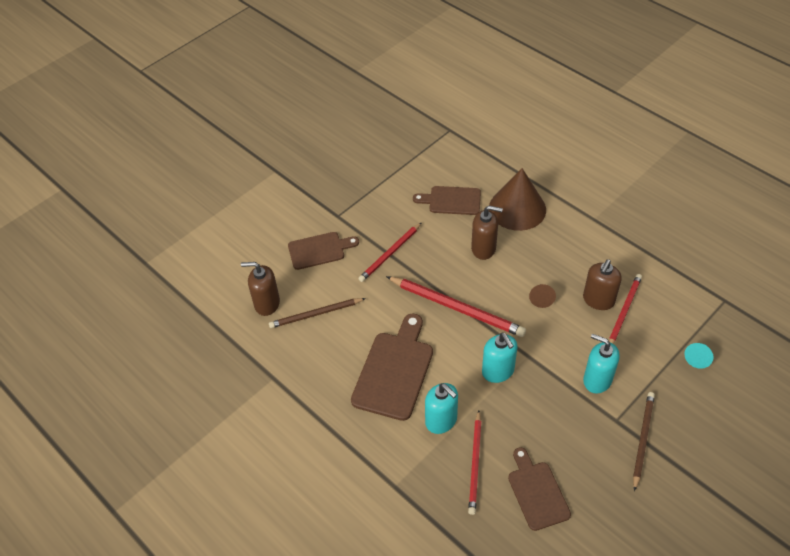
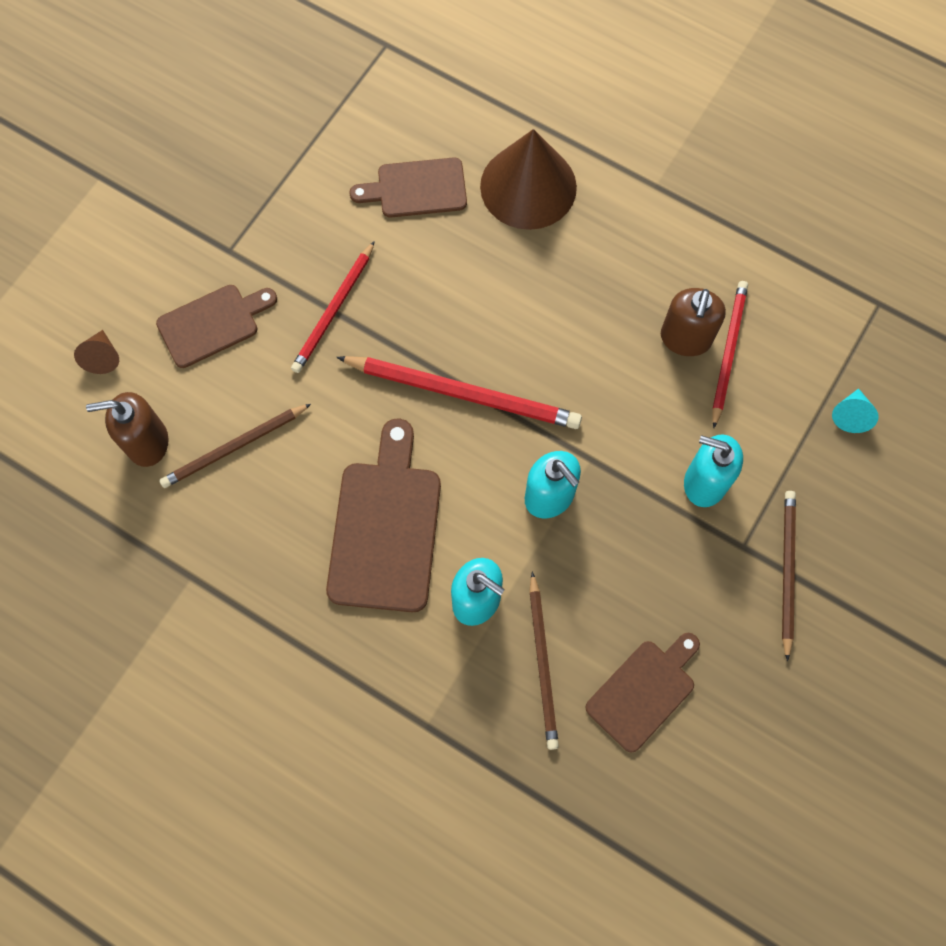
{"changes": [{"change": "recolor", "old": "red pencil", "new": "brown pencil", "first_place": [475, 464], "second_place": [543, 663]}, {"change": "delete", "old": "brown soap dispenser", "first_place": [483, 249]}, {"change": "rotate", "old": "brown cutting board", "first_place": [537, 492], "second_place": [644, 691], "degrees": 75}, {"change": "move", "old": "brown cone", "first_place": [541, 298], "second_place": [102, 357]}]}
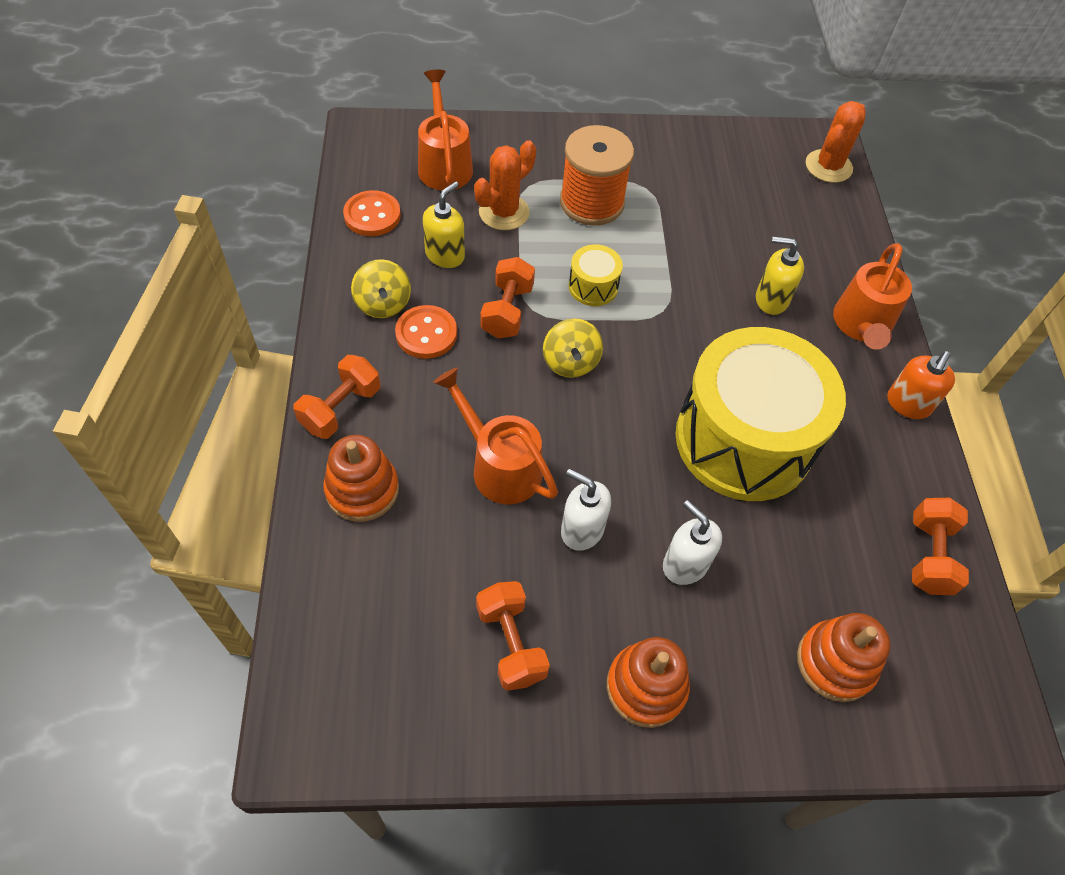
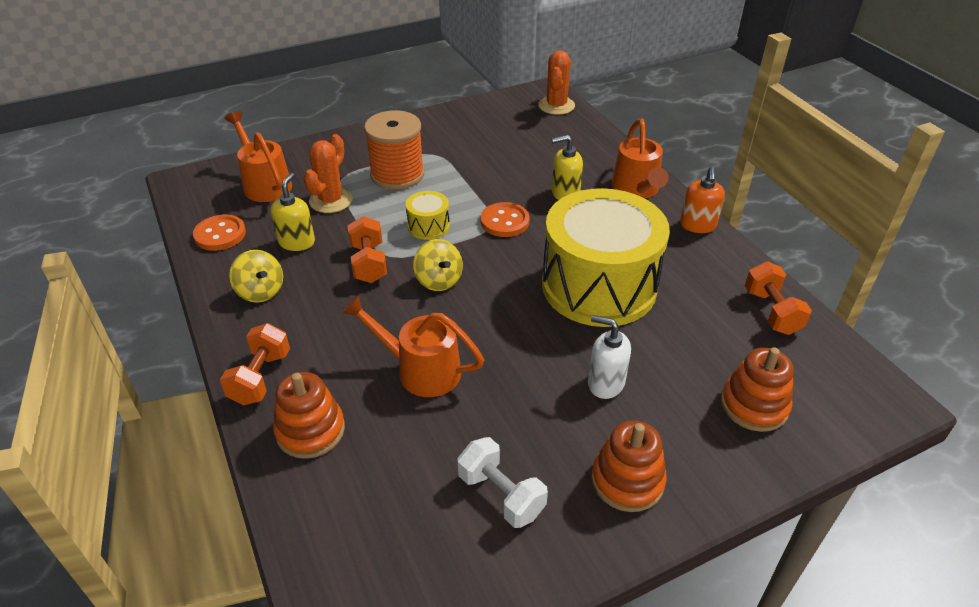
{"changes": [{"change": "move", "old": "orange button", "first_place": [426, 334], "second_place": [504, 221]}, {"change": "recolor", "old": "orange dumbbell", "new": "white dumbbell", "first_place": [511, 643], "second_place": [501, 495]}, {"change": "delete", "old": "white soap dispenser", "first_place": [582, 529]}]}
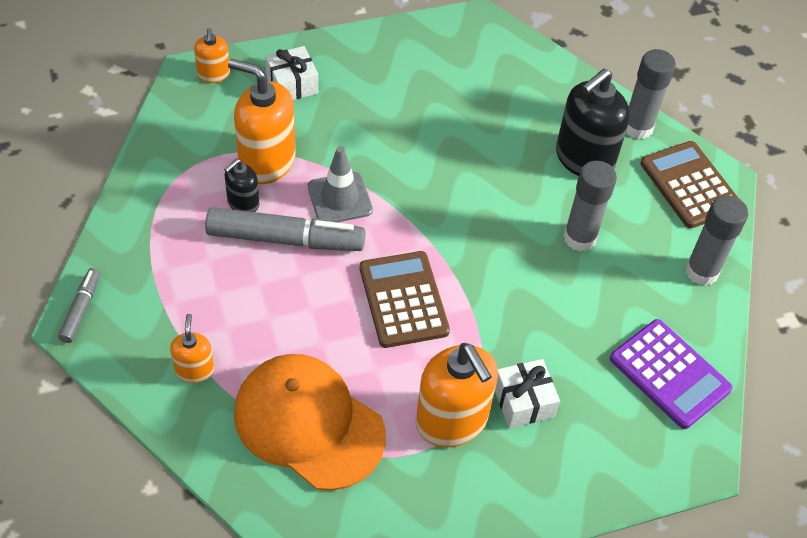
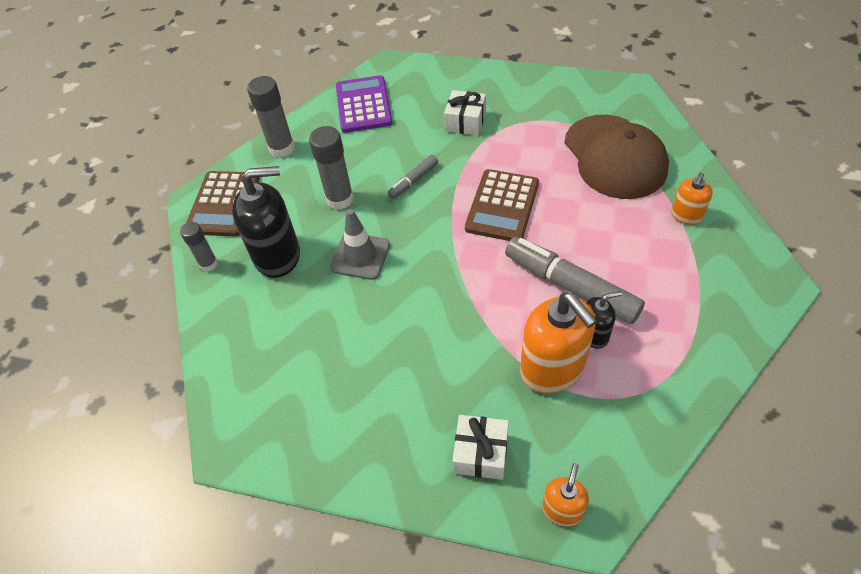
{"changes": [{"change": "move", "old": "grey marker", "first_place": [81, 309], "second_place": [413, 181]}, {"change": "recolor", "old": "orange cap", "new": "brown cap", "first_place": [309, 423], "second_place": [614, 157]}, {"change": "move", "old": "grey traffic cone", "first_place": [339, 198], "second_place": [360, 256]}, {"change": "delete", "old": "orange soap dispenser", "first_place": [452, 421]}, {"change": "resize", "old": "grey glue stick", "first_place": [637, 127], "second_place": [208, 264], "factor": 0.62}]}
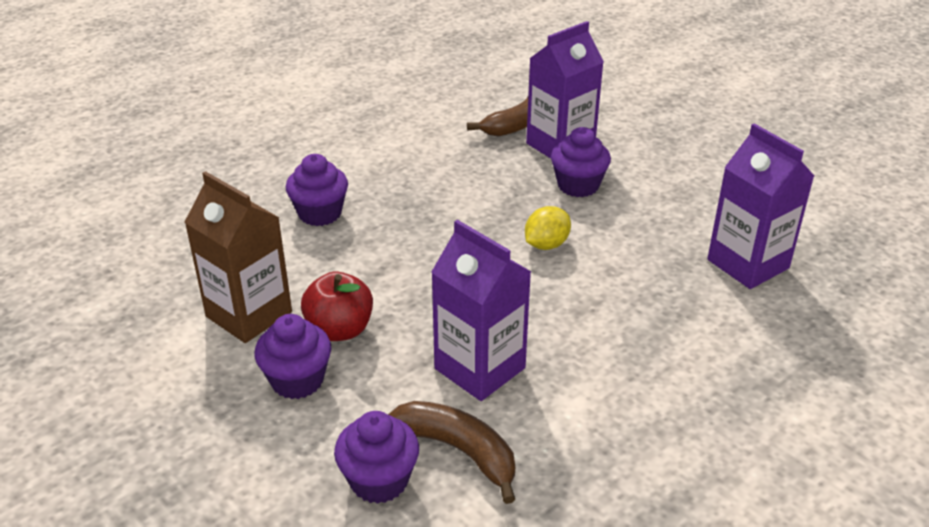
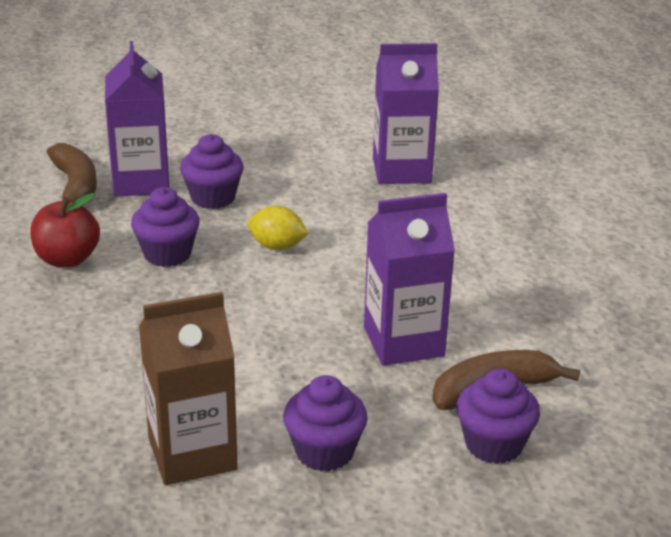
{"changes": [{"change": "move", "old": "purple cupcake", "first_place": [320, 213], "second_place": [167, 254]}, {"change": "move", "old": "red apple", "first_place": [339, 329], "second_place": [67, 259]}, {"change": "rotate", "old": "yellow lemon", "first_place": [546, 244], "second_place": [277, 246], "degrees": -60}]}
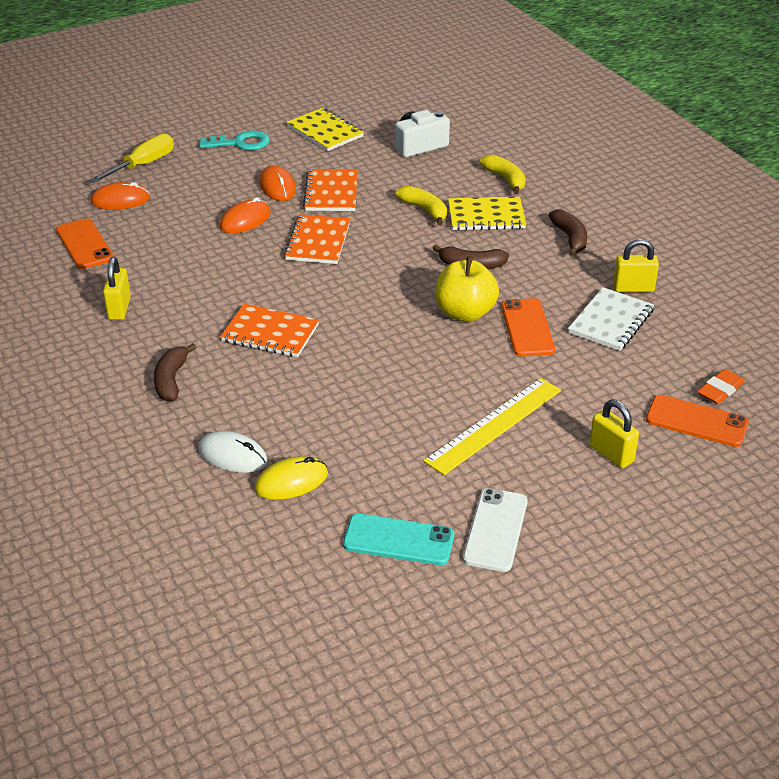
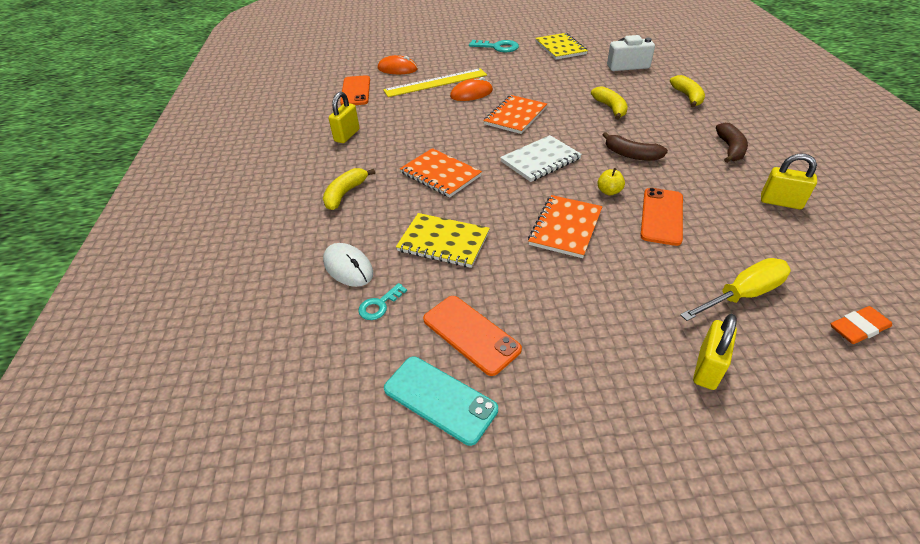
{"changes": [{"change": "move", "old": "yellow screwdriver", "first_place": [143, 165], "second_place": [742, 295]}, {"change": "recolor", "old": "brown banana", "new": "yellow banana", "first_place": [171, 380], "second_place": [345, 194]}, {"change": "replace", "old": "yellow mouse", "new": "turquoise key", "first_place": [291, 481], "second_place": [379, 305]}, {"change": "delete", "old": "orange mouse", "first_place": [277, 186]}, {"change": "move", "old": "orange notebook", "first_place": [331, 192], "second_place": [565, 227]}, {"change": "move", "old": "yellow ruler", "first_place": [494, 425], "second_place": [435, 82]}, {"change": "resize", "old": "yellow apple", "first_place": [465, 313], "second_place": [609, 191], "factor": 0.46}, {"change": "move", "old": "yellow notebook", "first_place": [486, 216], "second_place": [443, 242]}, {"change": "delete", "old": "white phone", "first_place": [496, 530]}, {"change": "move", "old": "white notebook", "first_place": [611, 321], "second_place": [540, 160]}, {"change": "rotate", "old": "yellow padlock", "first_place": [611, 454], "second_place": [707, 368], "degrees": 45}, {"change": "move", "old": "orange phone", "first_place": [696, 421], "second_place": [470, 334]}]}
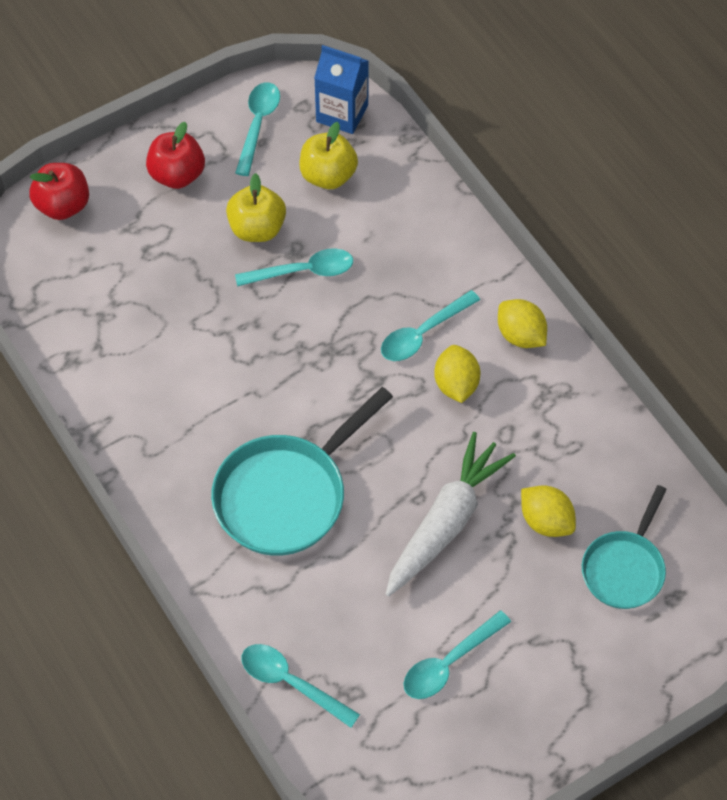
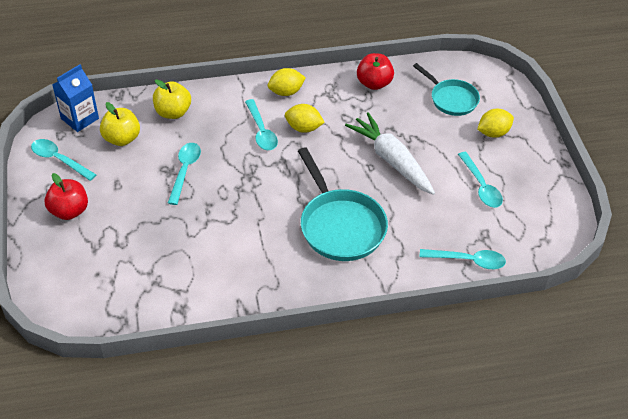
{"changes": [{"change": "move", "old": "red apple", "first_place": [63, 206], "second_place": [374, 83]}, {"change": "move", "old": "yellow apple", "first_place": [257, 229], "second_place": [173, 112]}, {"change": "rotate", "old": "turquoise spoon", "first_place": [291, 683], "second_place": [468, 261], "degrees": -135}, {"change": "move", "old": "yellow lemon", "first_place": [546, 521], "second_place": [493, 133]}]}
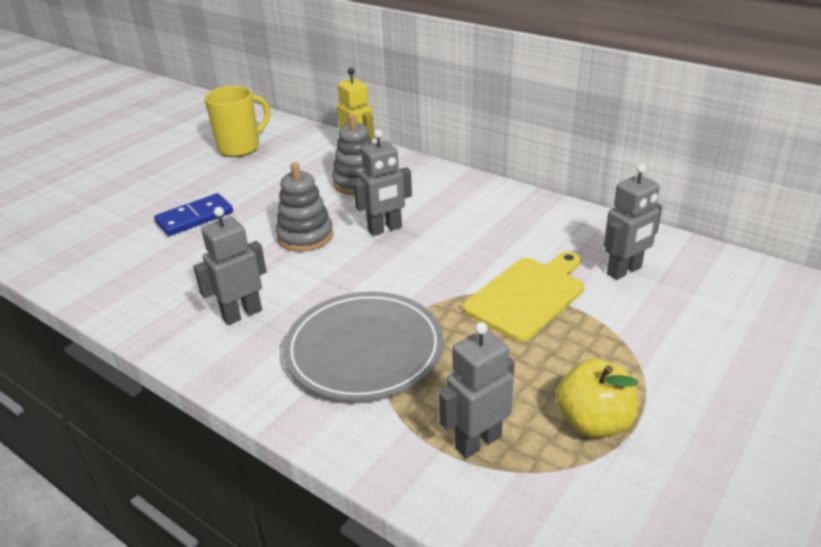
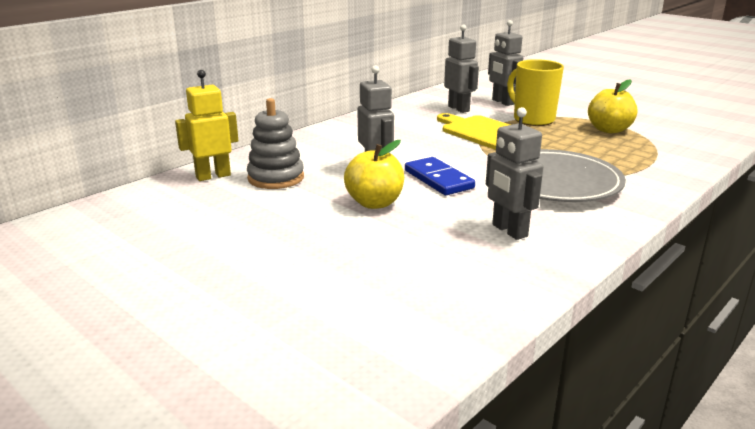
{"changes": [{"change": "move", "old": "blue domino", "first_place": [195, 218], "second_place": [438, 179]}, {"change": "move", "old": "yellow mug", "first_place": [240, 148], "second_place": [532, 119]}, {"change": "replace", "old": "grey stacking toy", "new": "yellow apple", "first_place": [305, 236], "second_place": [374, 203]}, {"change": "move", "old": "grey robot", "first_place": [477, 441], "second_place": [502, 102]}]}
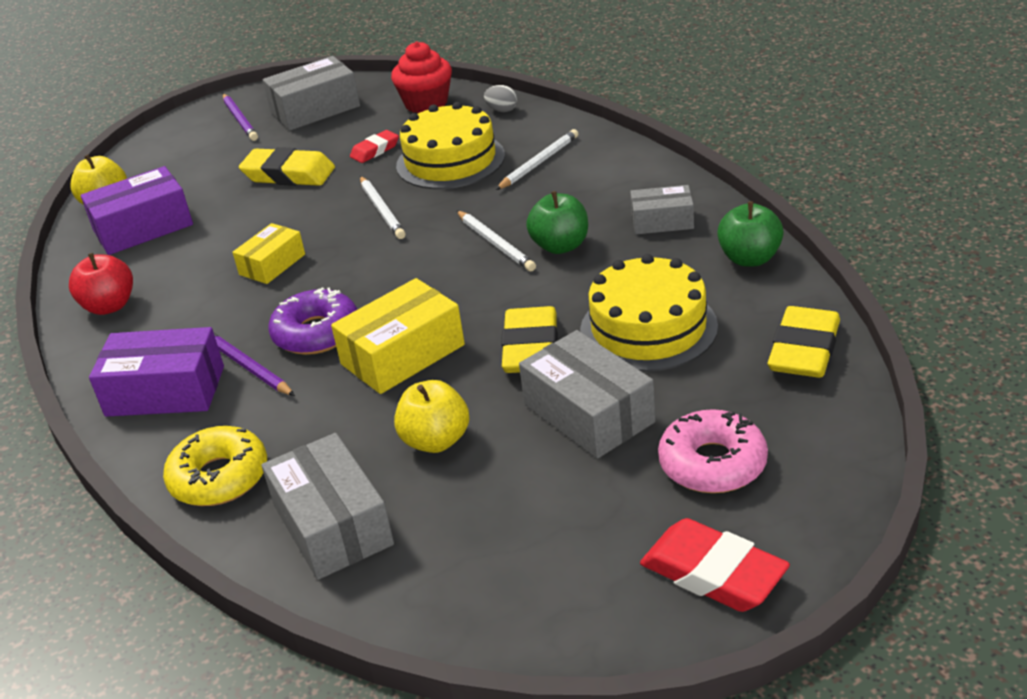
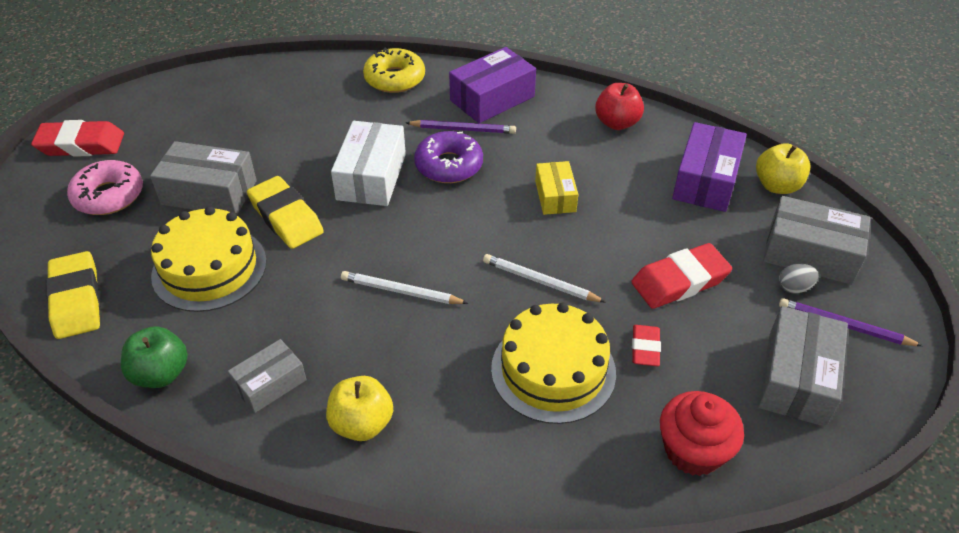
{"changes": [{"change": "recolor", "old": "yellow eraser", "new": "red eraser", "first_place": [289, 174], "second_place": [679, 281]}, {"change": "move", "old": "grey box", "first_place": [332, 525], "second_place": [810, 253]}, {"change": "recolor", "old": "yellow box", "new": "white box", "first_place": [402, 354], "second_place": [371, 177]}, {"change": "move", "old": "yellow apple", "first_place": [436, 441], "second_place": [362, 424]}, {"change": "move", "old": "grey egg", "first_place": [502, 110], "second_place": [794, 288]}, {"change": "delete", "old": "white pencil", "first_place": [539, 163]}, {"change": "delete", "old": "green apple", "first_place": [560, 246]}]}
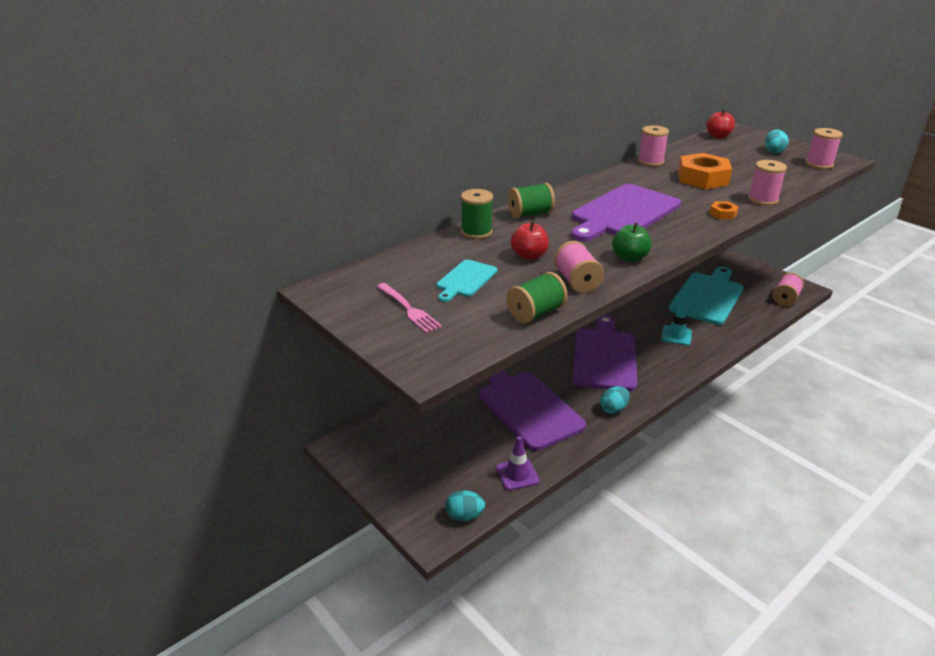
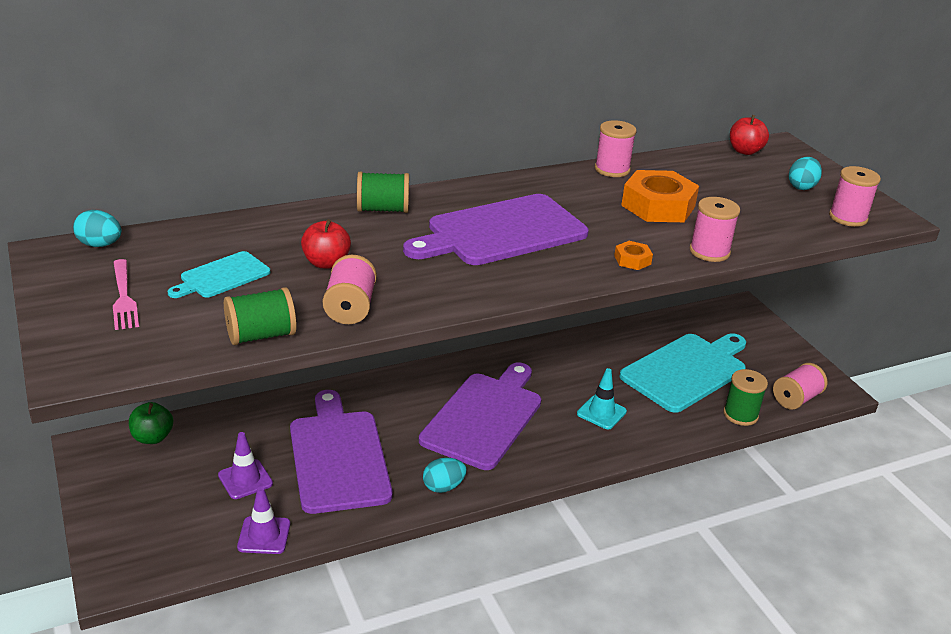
{"changes": [{"change": "move", "old": "turquoise egg", "first_place": [464, 515], "second_place": [100, 245]}, {"change": "move", "old": "green spool", "first_place": [476, 232], "second_place": [740, 415]}, {"change": "move", "old": "green apple", "first_place": [629, 258], "second_place": [152, 437]}, {"change": "insert", "new": "purple traffic cone", "second_place": [245, 479]}]}
